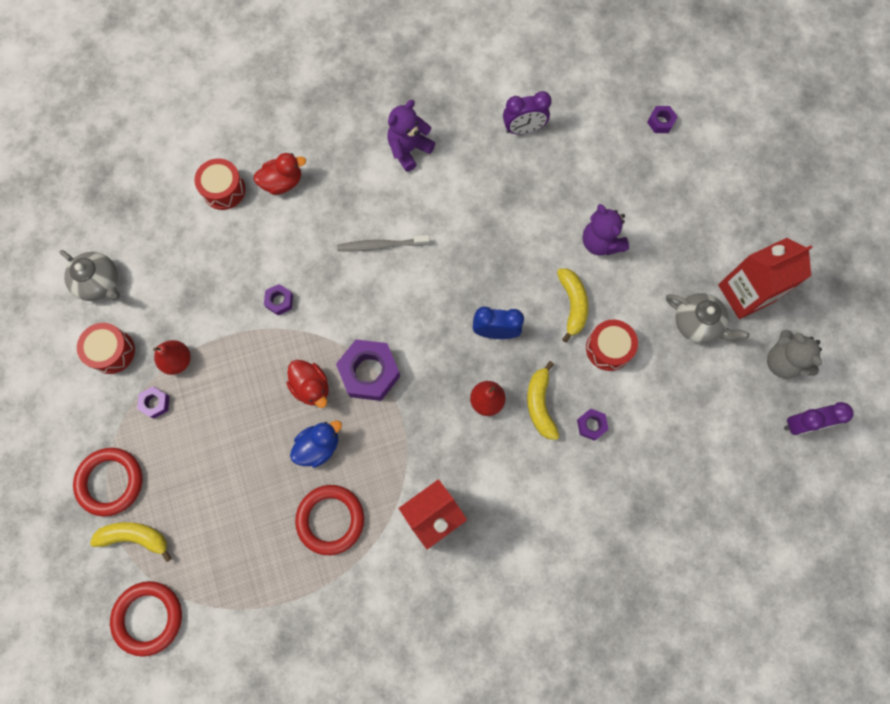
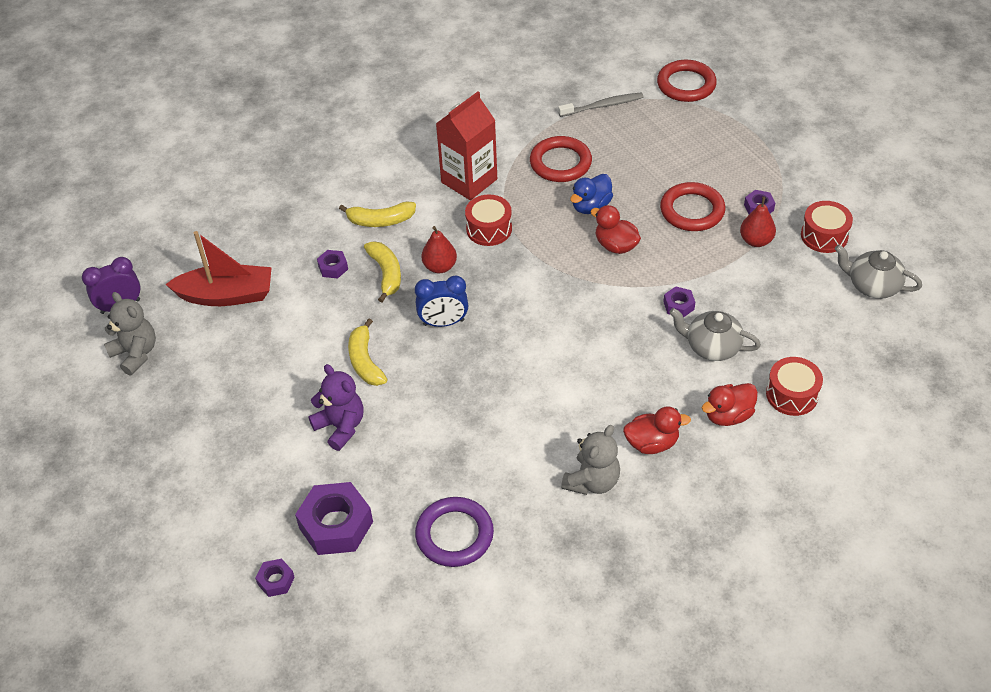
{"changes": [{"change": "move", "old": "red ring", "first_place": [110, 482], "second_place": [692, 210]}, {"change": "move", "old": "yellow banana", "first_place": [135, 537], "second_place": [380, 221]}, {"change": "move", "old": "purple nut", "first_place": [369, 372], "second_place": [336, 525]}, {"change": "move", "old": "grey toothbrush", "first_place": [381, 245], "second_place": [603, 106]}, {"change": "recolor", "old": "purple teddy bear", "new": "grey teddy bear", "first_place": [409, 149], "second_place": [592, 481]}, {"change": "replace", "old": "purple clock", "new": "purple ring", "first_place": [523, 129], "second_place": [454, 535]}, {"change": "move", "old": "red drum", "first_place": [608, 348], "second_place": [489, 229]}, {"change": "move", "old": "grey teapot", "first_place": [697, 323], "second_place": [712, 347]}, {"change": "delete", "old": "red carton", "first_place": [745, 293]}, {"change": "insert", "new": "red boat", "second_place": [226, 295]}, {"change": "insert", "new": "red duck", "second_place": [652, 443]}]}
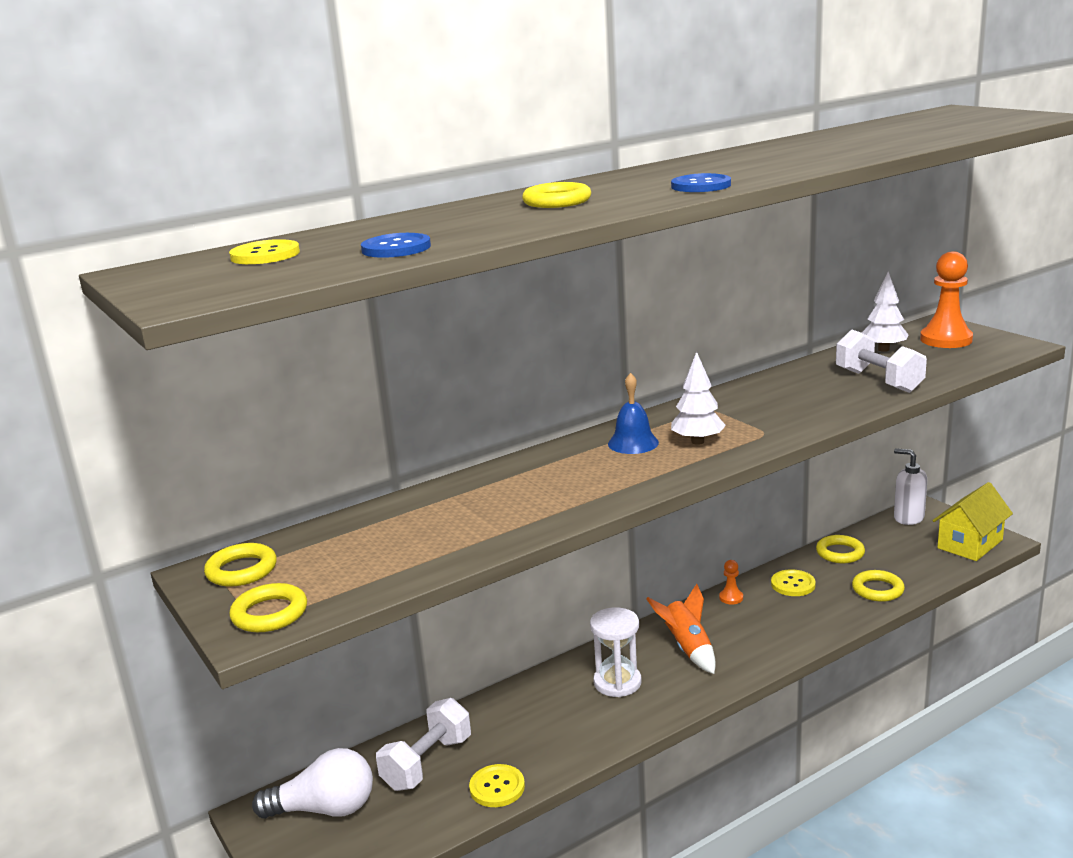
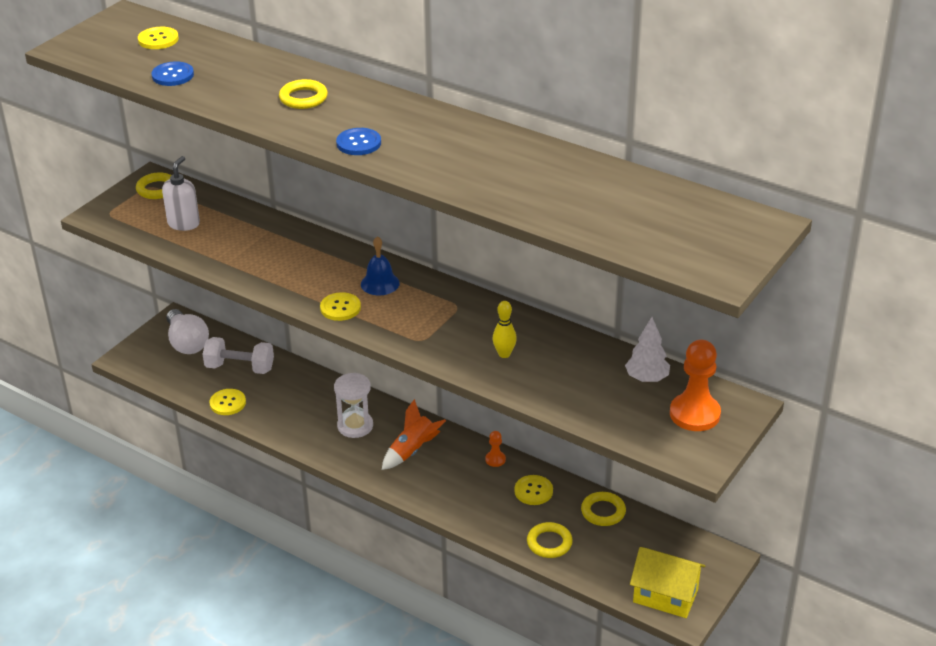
{"changes": [{"change": "delete", "old": "yellow ring", "first_place": [269, 613]}, {"change": "delete", "old": "white tree", "first_place": [697, 441]}, {"change": "delete", "old": "white dumbbell", "first_place": [878, 381]}, {"change": "move", "old": "white soap dispenser", "first_place": [908, 518], "second_place": [184, 223]}, {"change": "insert", "new": "yellow button", "second_place": [340, 308]}, {"change": "insert", "new": "yellow bowling pin", "second_place": [504, 354]}]}
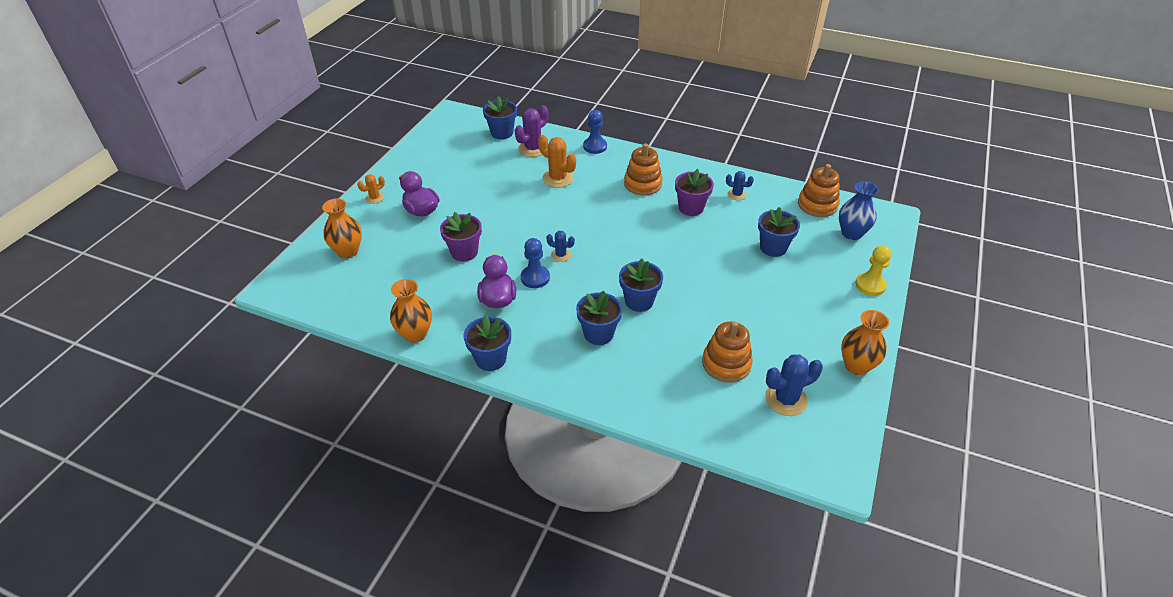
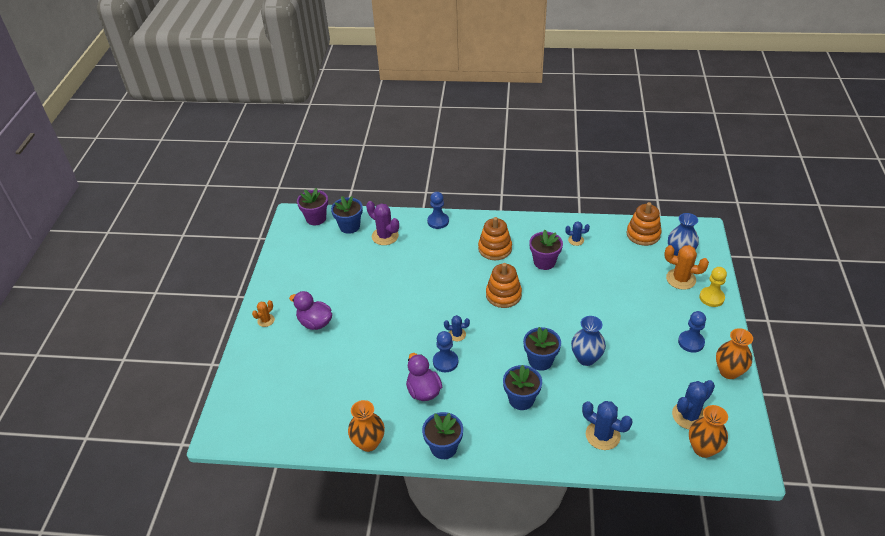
{"changes": [{"change": "move", "old": "orange vase", "first_place": [348, 251], "second_place": [703, 448]}, {"change": "move", "old": "purple flower pot", "first_place": [464, 252], "second_place": [316, 218]}, {"change": "rotate", "old": "purple cactus", "first_place": [533, 149], "second_place": [385, 236], "degrees": -75}, {"change": "move", "old": "orange cactus", "first_place": [558, 178], "second_place": [681, 279]}, {"change": "move", "old": "orange stacking toy", "first_place": [726, 364], "second_place": [503, 295]}, {"change": "delete", "old": "blue flower pot", "first_place": [773, 248]}, {"change": "insert", "new": "blue vase", "second_place": [586, 358]}, {"change": "insert", "new": "blue cactus", "second_place": [602, 435]}, {"change": "insert", "new": "blue pawn", "second_place": [691, 342]}]}
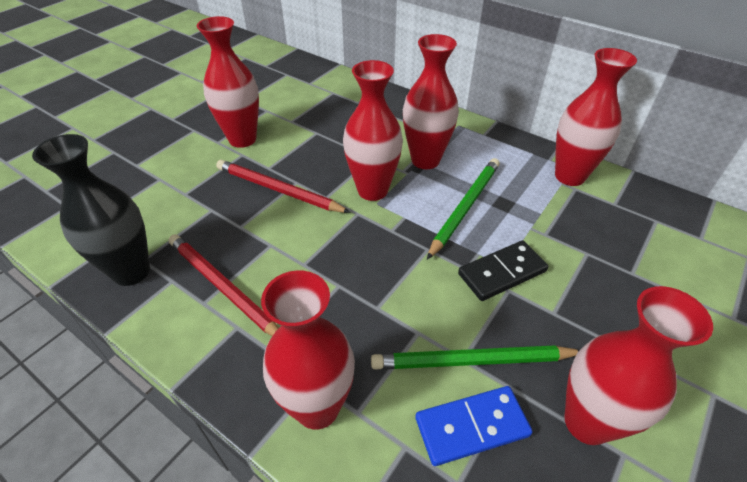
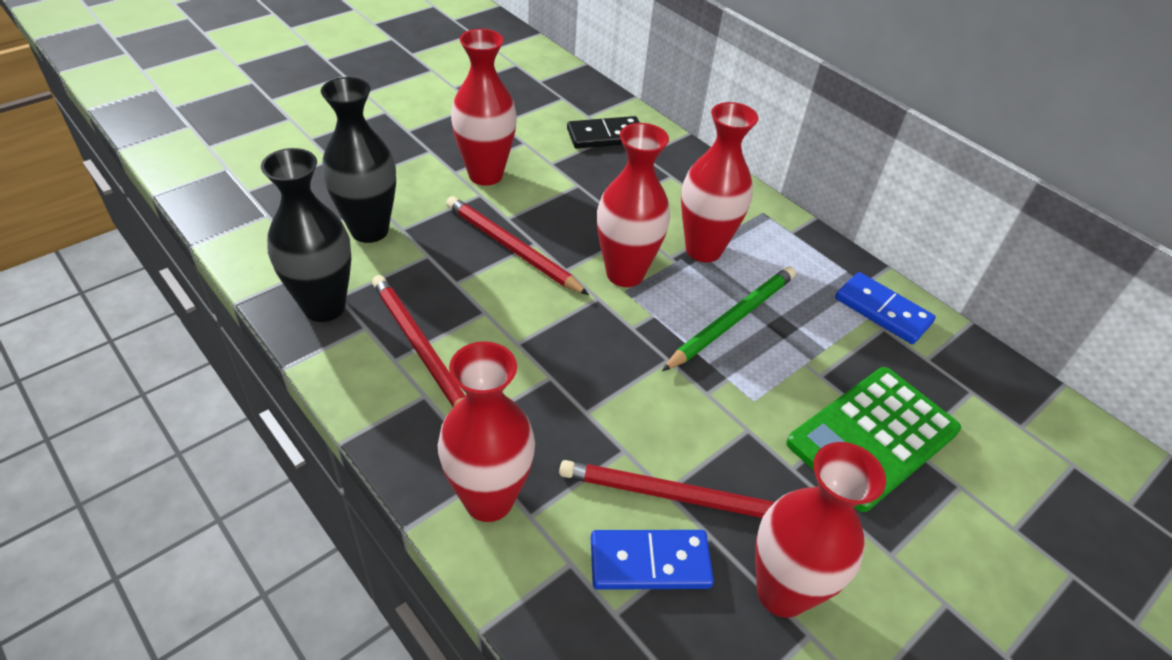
{"changes": [{"change": "recolor", "old": "green pencil", "new": "red pencil", "first_place": [472, 361], "second_place": [675, 496]}, {"change": "move", "old": "black domino", "first_place": [502, 272], "second_place": [605, 136]}, {"change": "replace", "old": "red vase", "new": "blue domino", "first_place": [570, 176], "second_place": [882, 311]}, {"change": "insert", "new": "black vase", "second_place": [369, 230]}, {"change": "insert", "new": "green calculator", "second_place": [872, 437]}]}
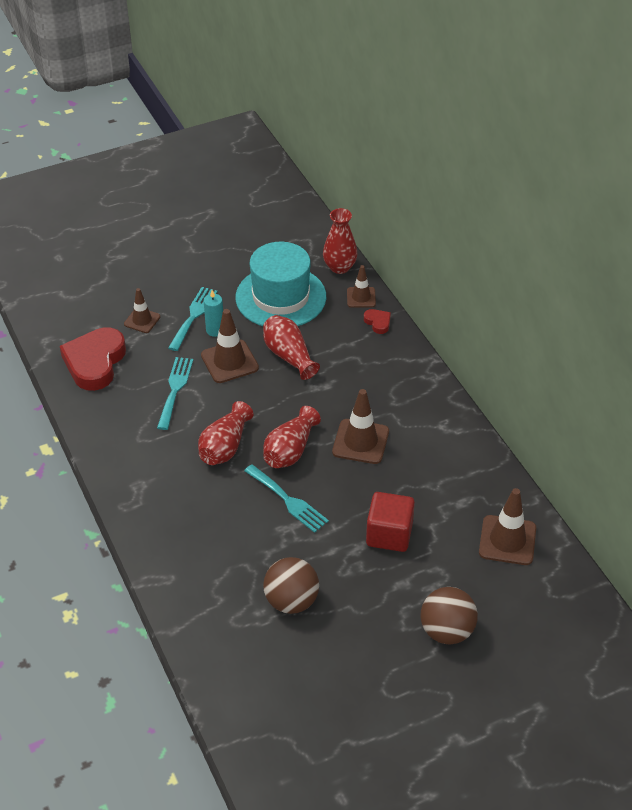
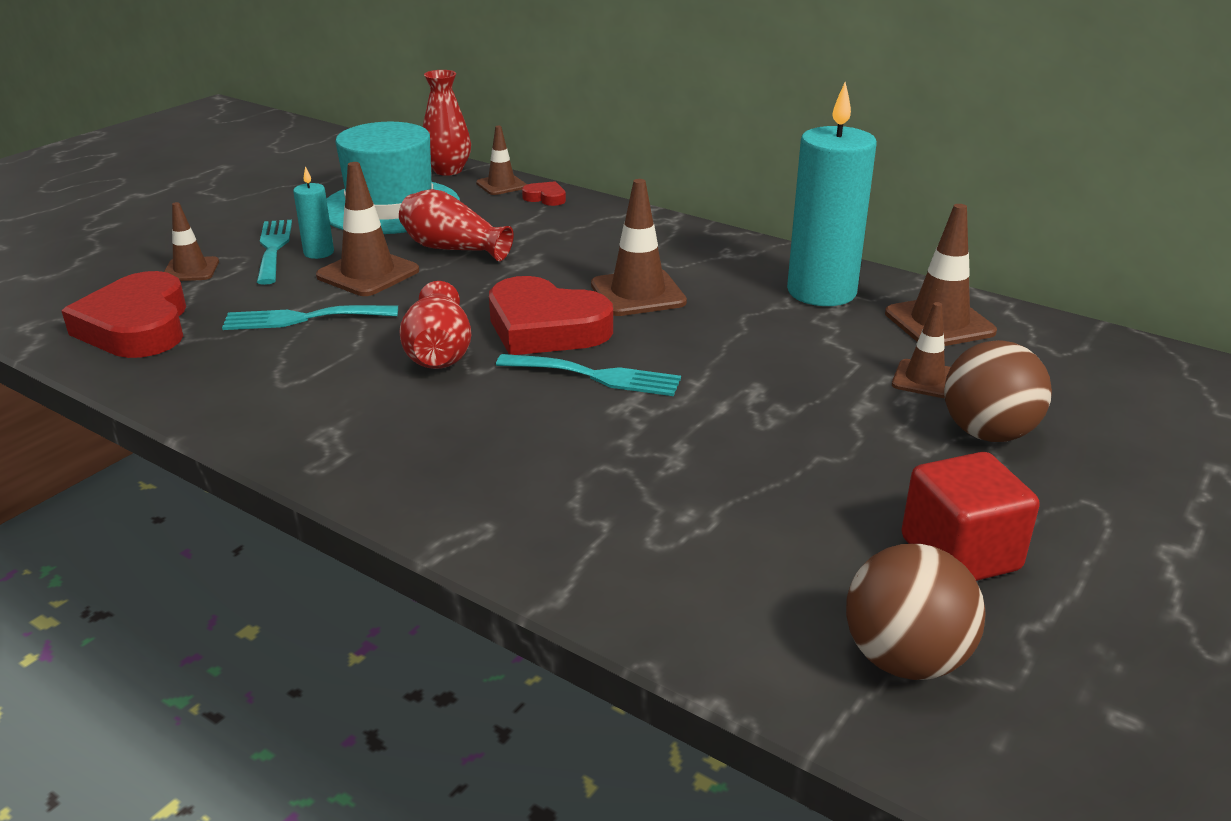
{"changes": [{"change": "rotate", "old": "turquoise fork", "first_place": [175, 389], "second_place": [302, 318], "degrees": -75}, {"change": "replace", "old": "red vase", "new": "red heart", "first_place": [290, 450], "second_place": [545, 328]}, {"change": "move", "old": "brown ball", "first_place": [291, 601], "second_place": [905, 659]}, {"change": "move", "old": "red cube", "first_place": [389, 534], "second_place": [960, 554]}, {"change": "insert", "new": "turquoise candle", "second_place": [821, 292]}, {"change": "insert", "new": "brown traffic cone", "second_place": [924, 379]}]}
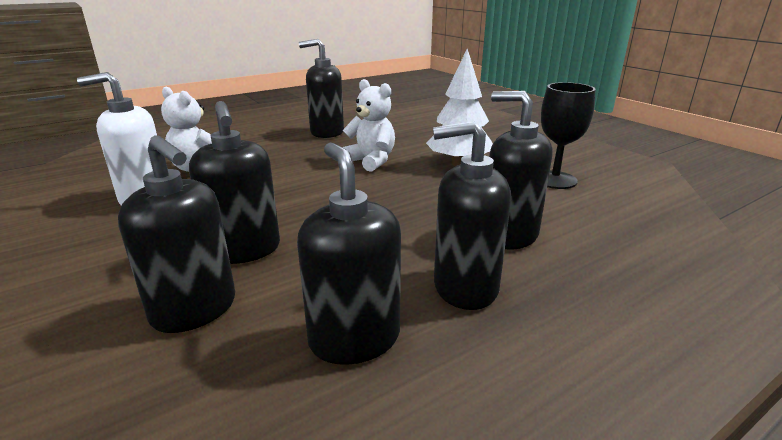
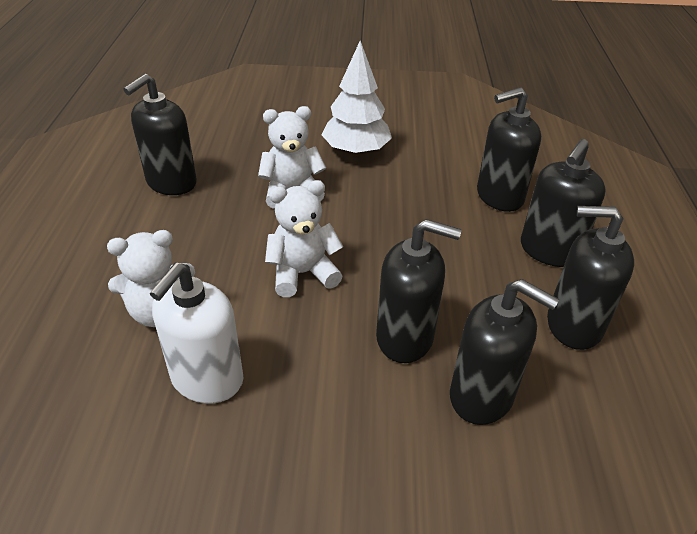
{"changes": [{"change": "rotate", "old": "black soap dispenser", "first_place": [194, 309], "second_place": [482, 396], "degrees": 45}, {"change": "delete", "old": "black goblet", "first_place": [554, 180]}, {"change": "insert", "new": "white teddy bear", "second_place": [302, 273]}]}
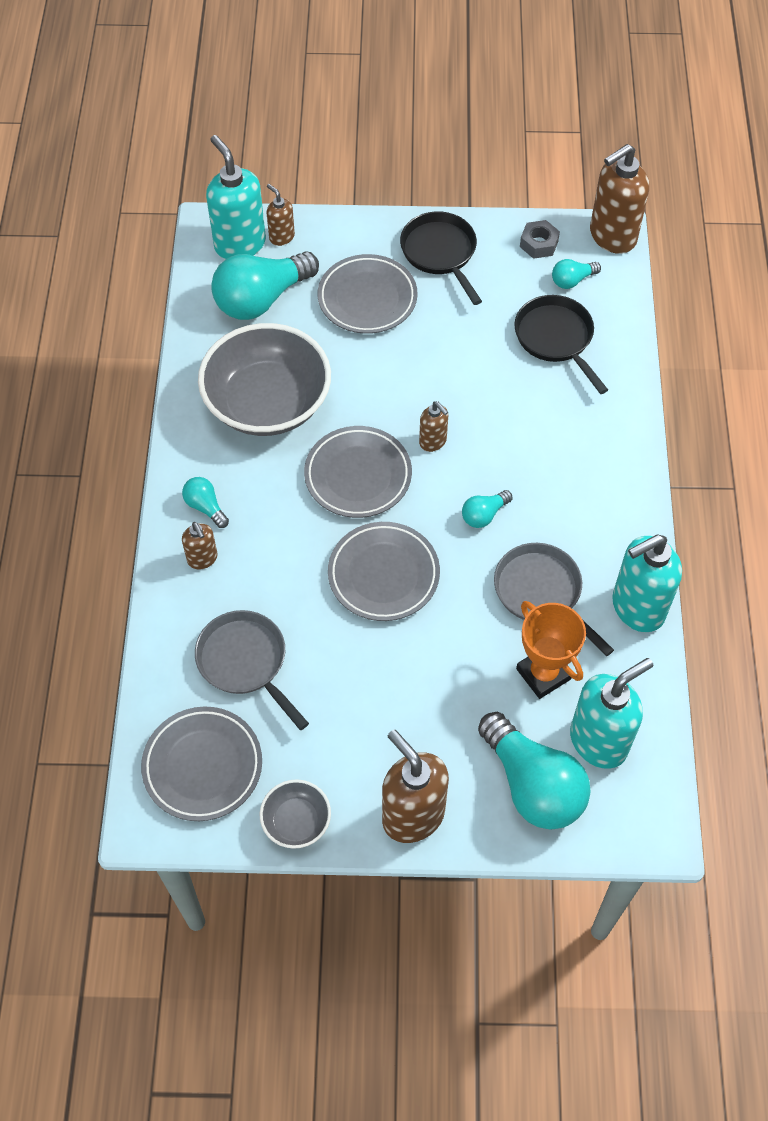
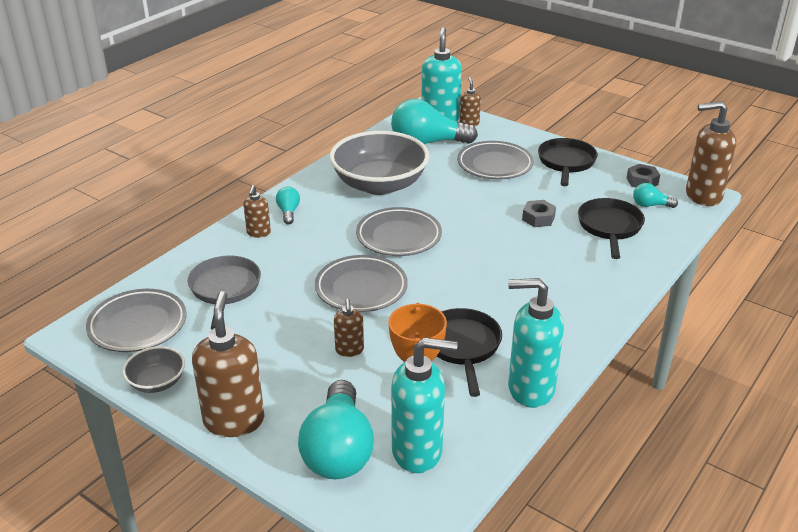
{"changes": [{"change": "move", "old": "brown soap dispenser", "first_place": [433, 441], "second_place": [349, 350]}, {"change": "delete", "old": "turquoise light bulb", "first_place": [484, 515]}, {"change": "recolor", "old": "grey pan", "new": "black pan", "first_place": [541, 592], "second_place": [463, 346]}, {"change": "insert", "new": "grey nut", "second_place": [538, 218]}]}
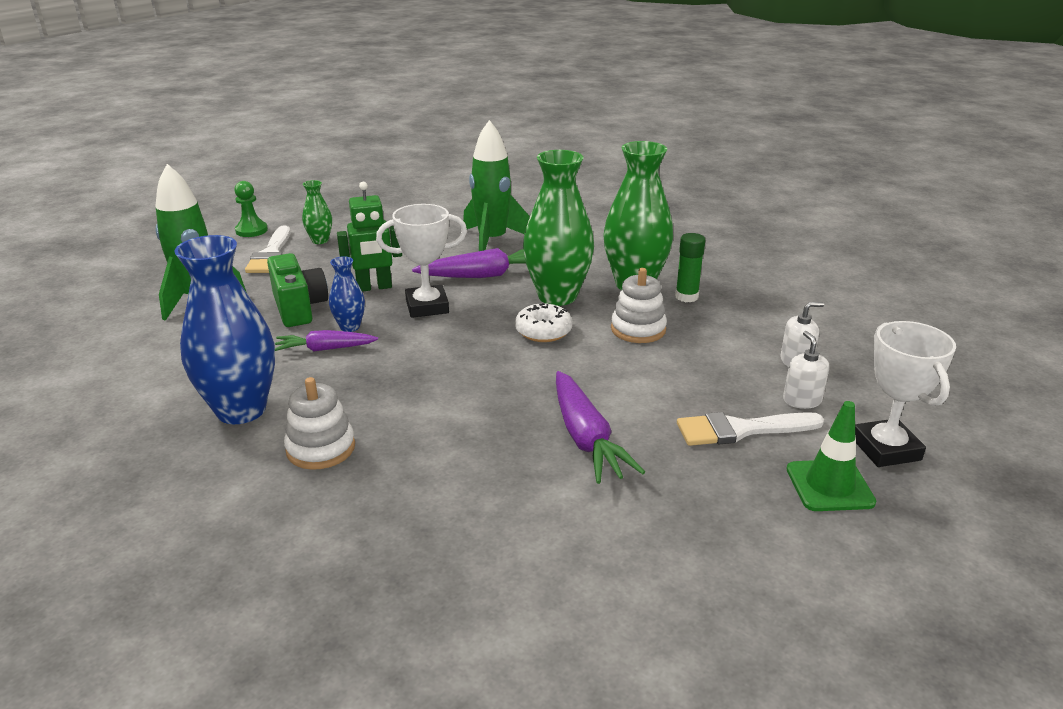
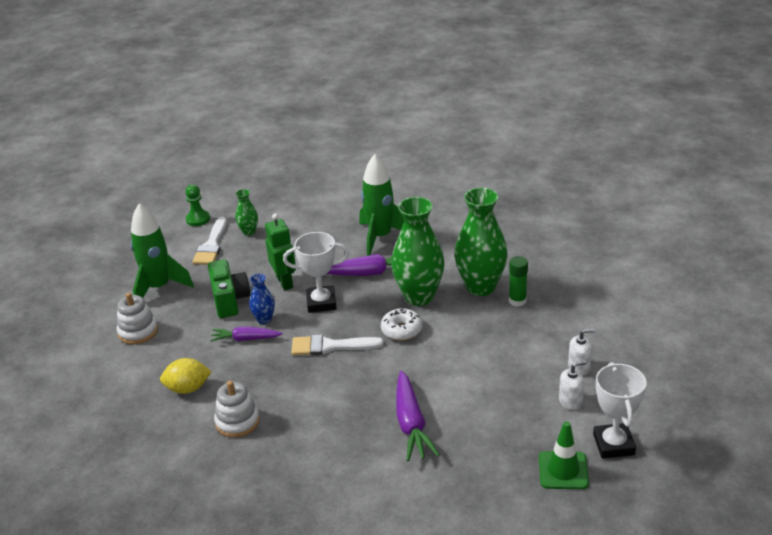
{"changes": [{"change": "replace", "old": "blue vase", "new": "yellow lemon", "first_place": [241, 410], "second_place": [188, 388]}, {"change": "rotate", "old": "green robot", "first_place": [374, 287], "second_place": [285, 282], "degrees": -105}, {"change": "move", "old": "white stacking toy", "first_place": [638, 329], "second_place": [138, 331]}, {"change": "move", "old": "white brush", "first_place": [740, 430], "second_place": [330, 346]}, {"change": "rotate", "old": "white soap dispenser", "first_place": [802, 400], "second_place": [570, 401], "degrees": 75}]}
